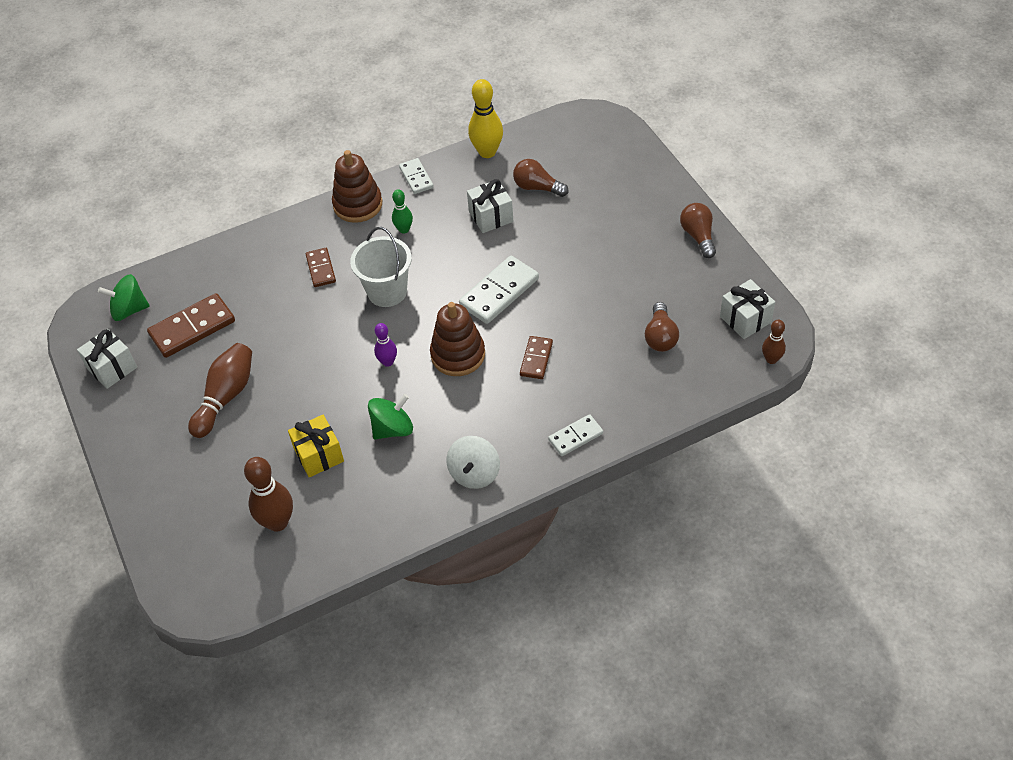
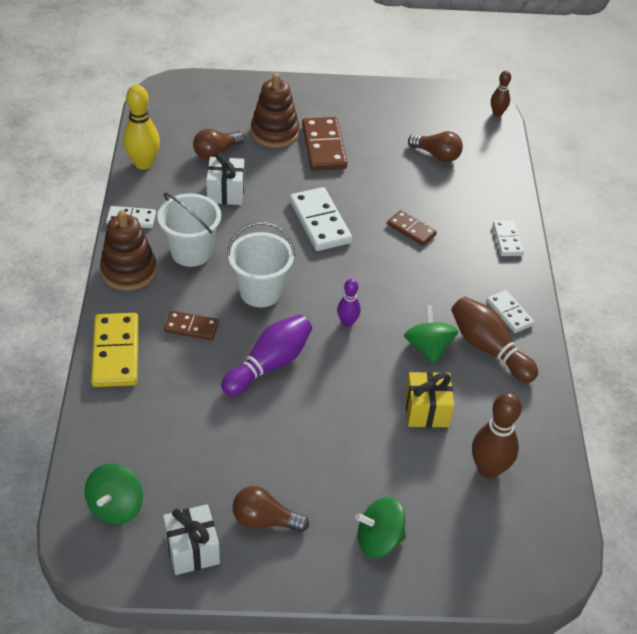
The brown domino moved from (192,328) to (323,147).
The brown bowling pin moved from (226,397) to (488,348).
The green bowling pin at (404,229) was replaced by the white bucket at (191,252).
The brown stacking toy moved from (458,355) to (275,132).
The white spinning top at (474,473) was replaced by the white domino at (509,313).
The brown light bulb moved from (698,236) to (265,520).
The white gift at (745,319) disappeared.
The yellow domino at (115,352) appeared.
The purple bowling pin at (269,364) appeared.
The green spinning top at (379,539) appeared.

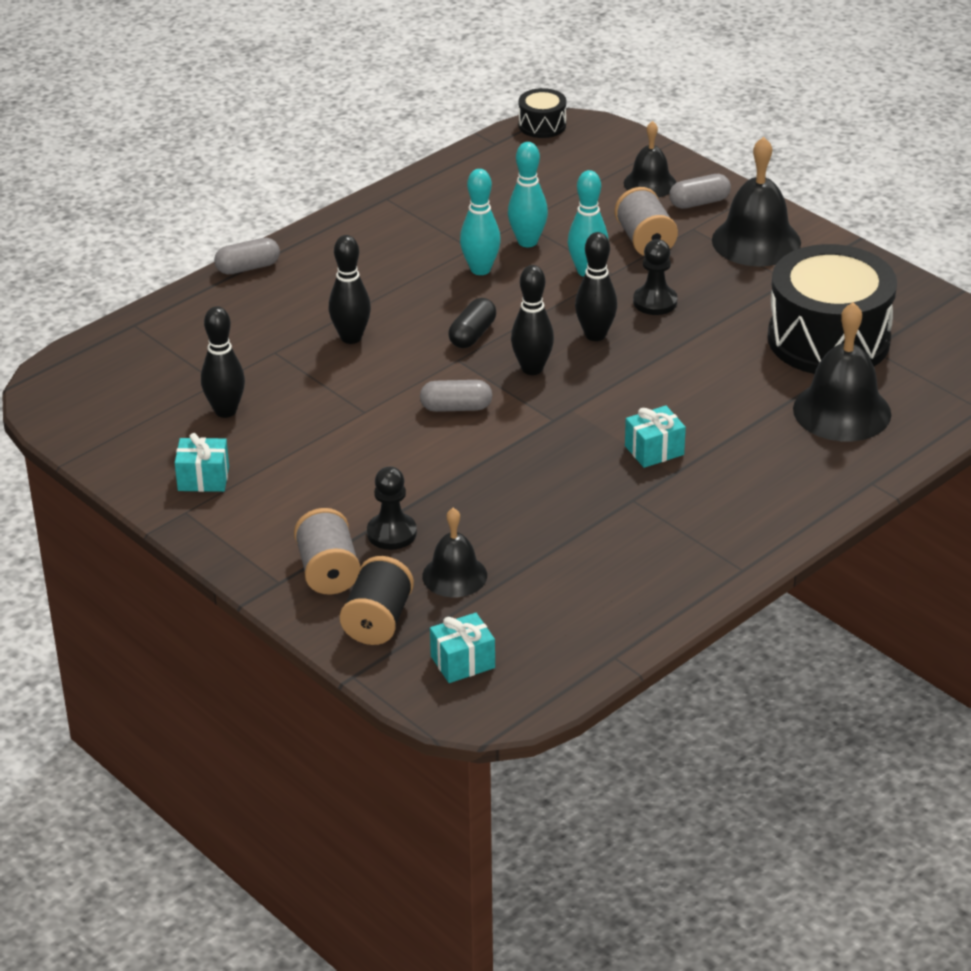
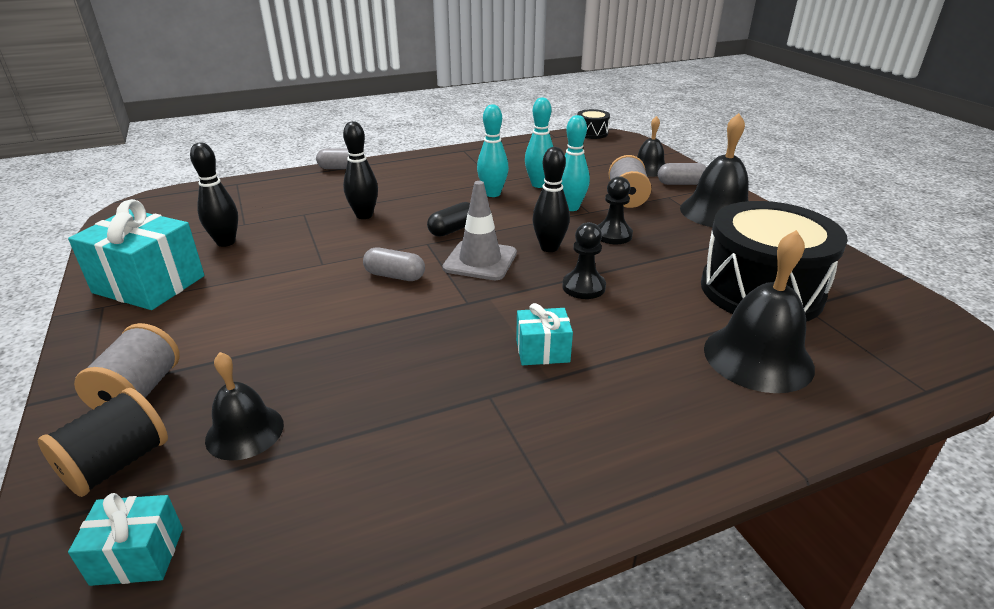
The turquoise gift at (203,479) changed to 1.91 times the size.
The black pawn moved from (391,533) to (583,287).
The black bowling pin at (532,369) was replaced by the grey traffic cone at (480,261).

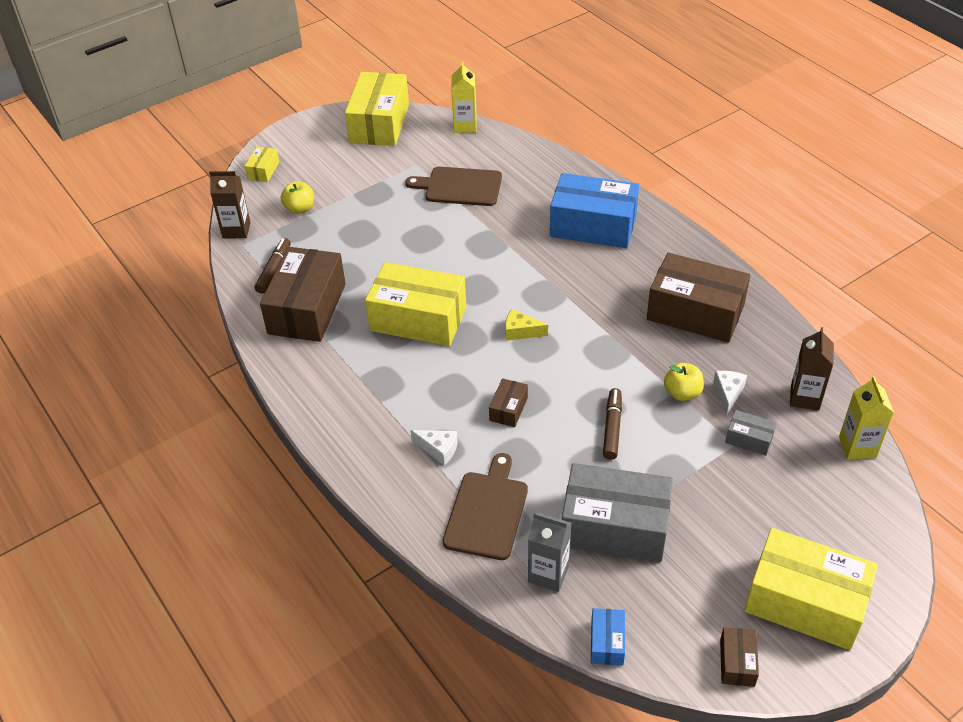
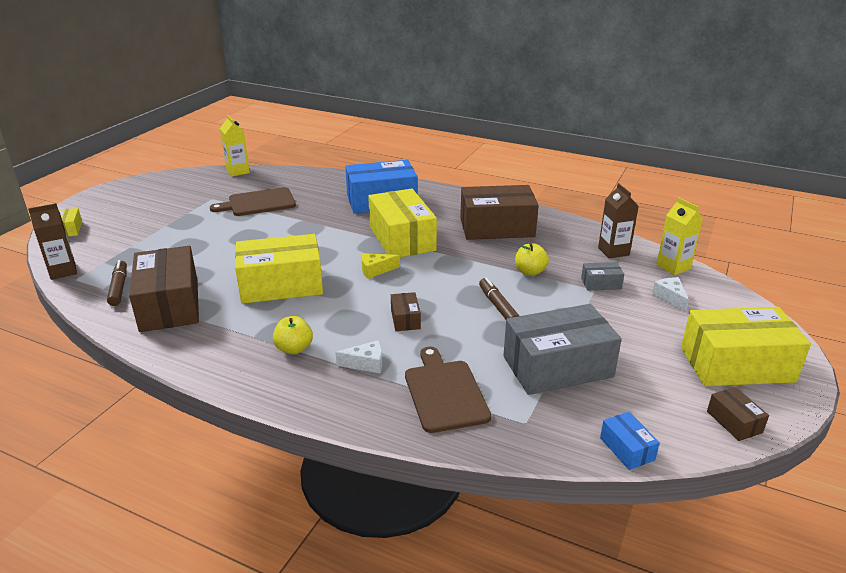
The yellow apple moved from (300,208) to (294,348).
The yellow box moved from (379,123) to (402,238).
The grey carton at (548,574) disappeared.
The white cheese moved from (728,393) to (670,298).

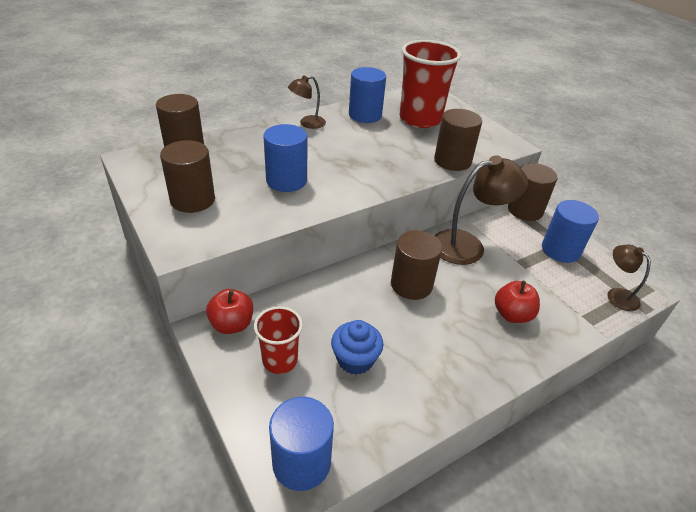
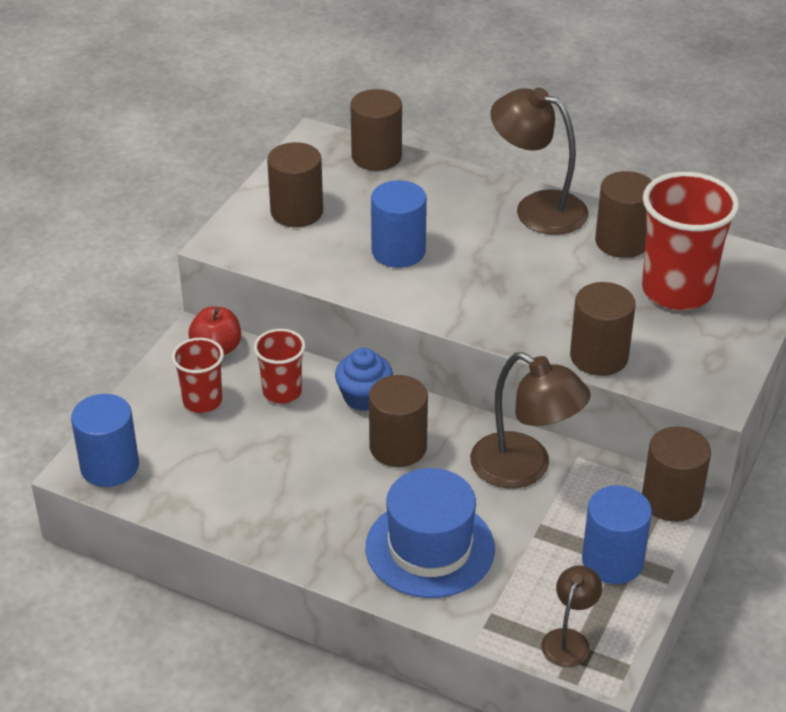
The brown lamp at (307,123) changed to 1.83 times the size.
The blue cupcake moved from (355,360) to (364,397).
The blue cylinder at (365,115) became the brown cylinder at (622,242).
The red apple at (512,315) was replaced by the blue hat at (430,548).
The red cup at (282,392) appeared.

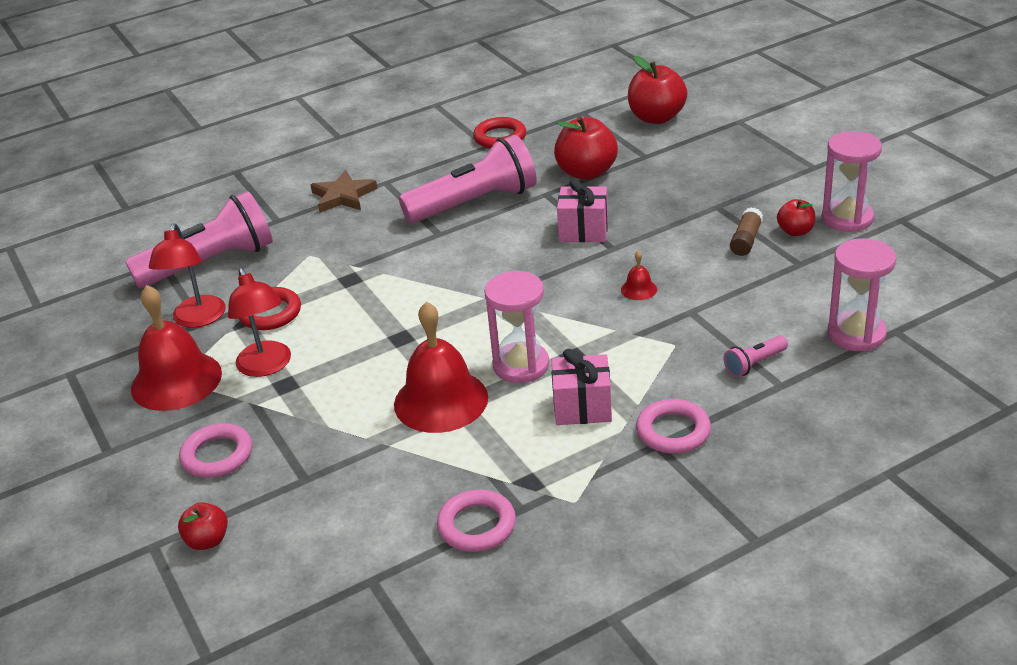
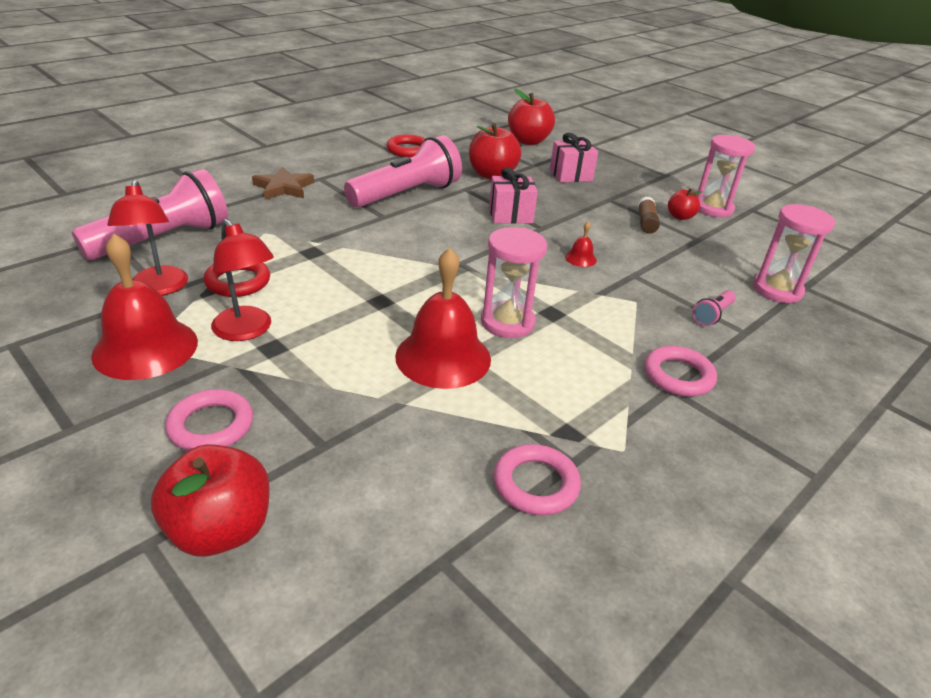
The red apple at (207,540) changed to 1.82 times the size.
The pink gift moved from (582,408) to (571,175).

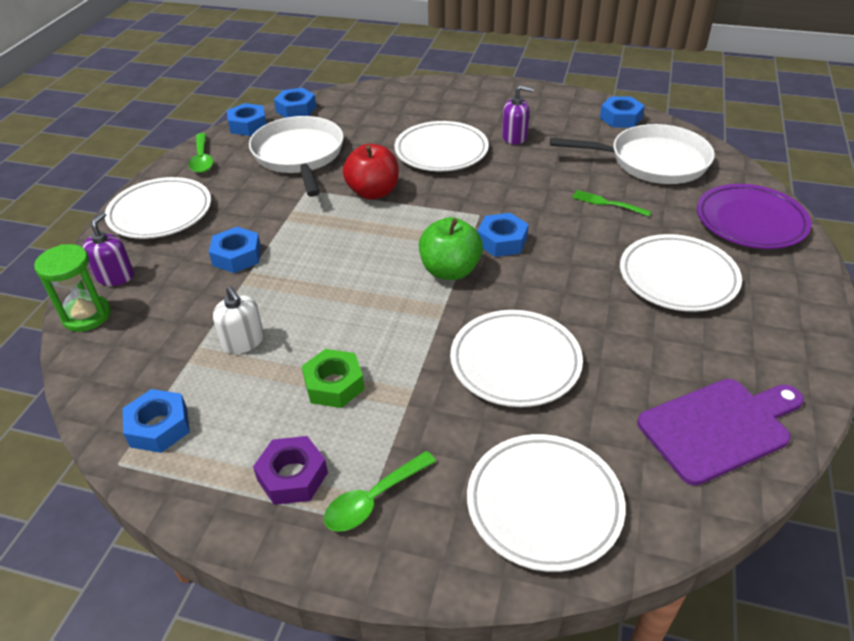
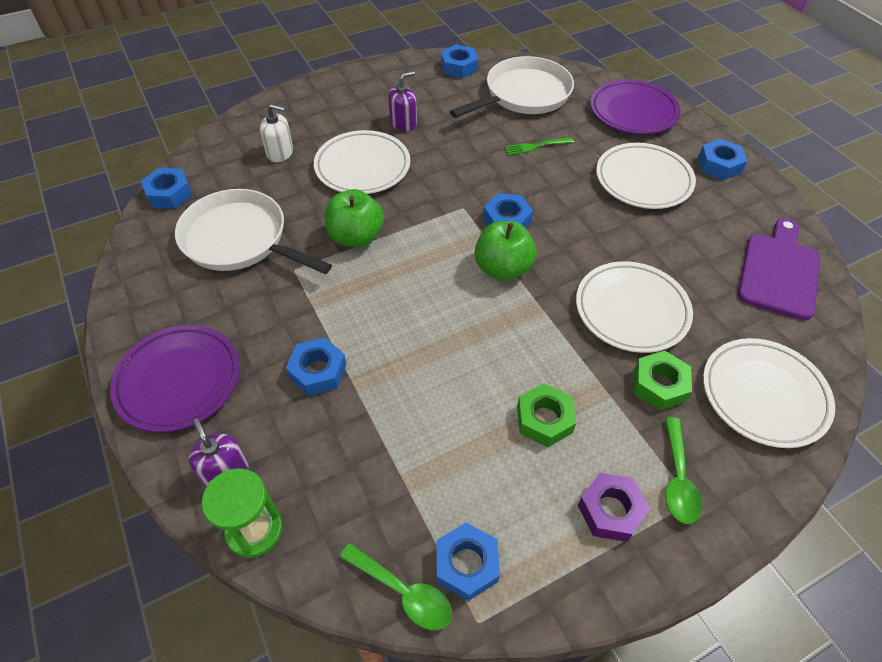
The white plate at (160,213) became the purple plate at (179,381).
The green spoon moved from (202,159) to (403,592).
The white soap dispenser moved from (243,341) to (280,153).
The blue nut moved from (248,125) to (719,165).
The red apple at (373,192) became the green apple at (356,237).
The green nut at (659,385) appeared.

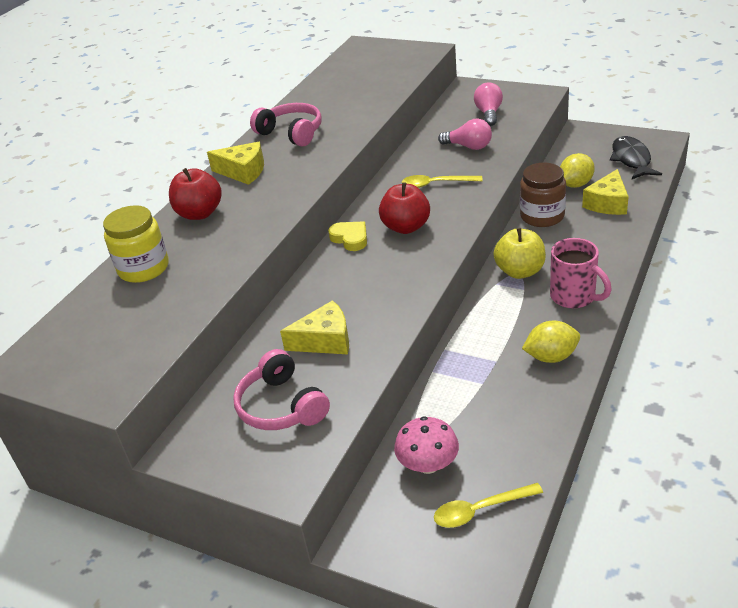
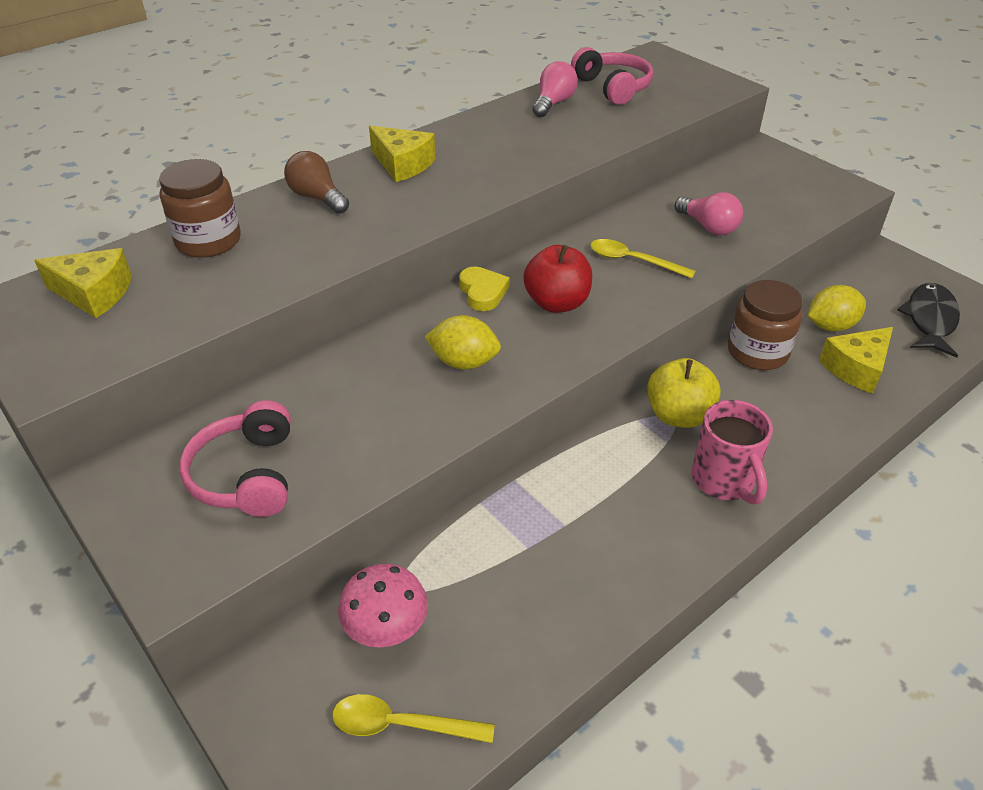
The yellow jar at (144,268) became the brown jar at (208,241).
The red apple at (199,213) was replaced by the brown light bulb at (317,198).
The pink headphones moved from (291,133) to (613,87).
The yellow cheese moved from (325,340) to (94,293).
The pink light bulb moved from (489,113) to (553,103).
The yellow lemon moved from (551,357) to (464,362).

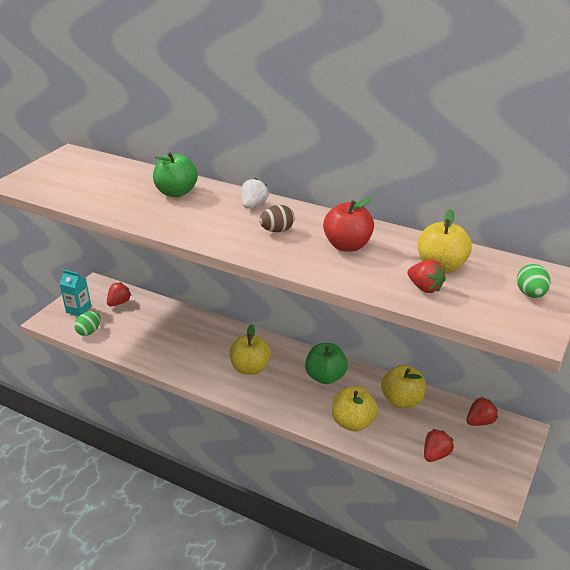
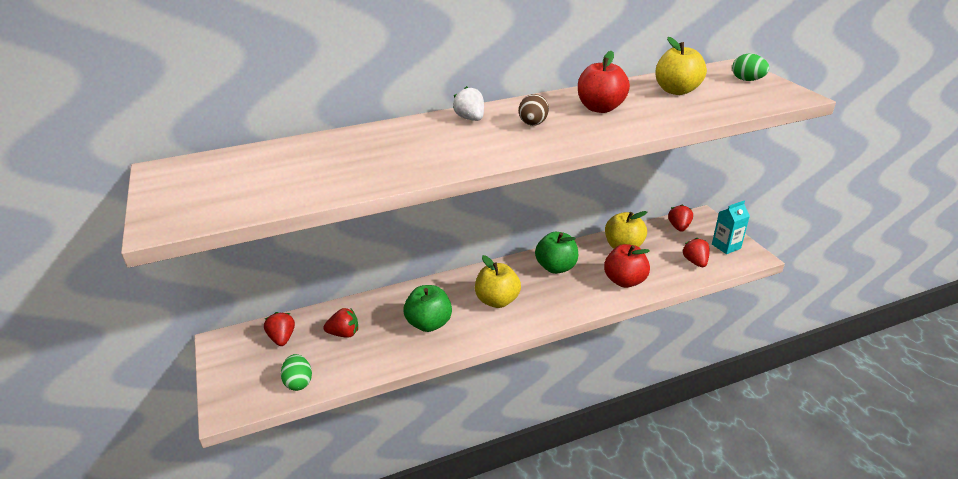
The turquoise carton moved from (78,309) to (726,246).
The green apple moved from (176,192) to (429,324).
The yellow apple at (353,423) became the red apple at (624,281).
The red strawberry moved from (425,288) to (344,333).

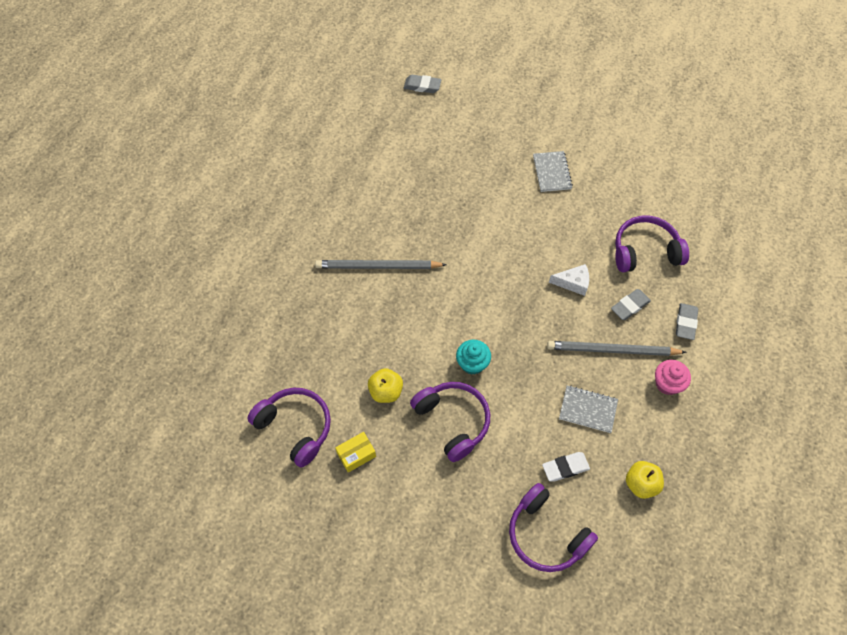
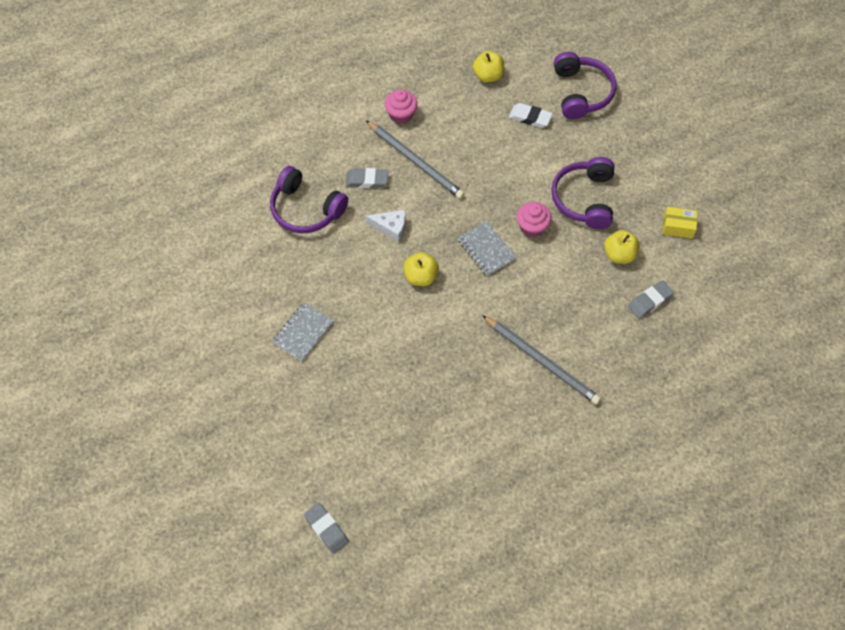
The purple headphones at (295,427) disappeared.
The turquoise cupcake at (472,363) became the pink cupcake at (532,227).
The white cheese at (573,283) turned 150 degrees clockwise.
The grey notebook moved from (588,410) to (486,249).
The grey eraser moved from (685,323) to (649,301).
The yellow apple at (421,276) appeared.

